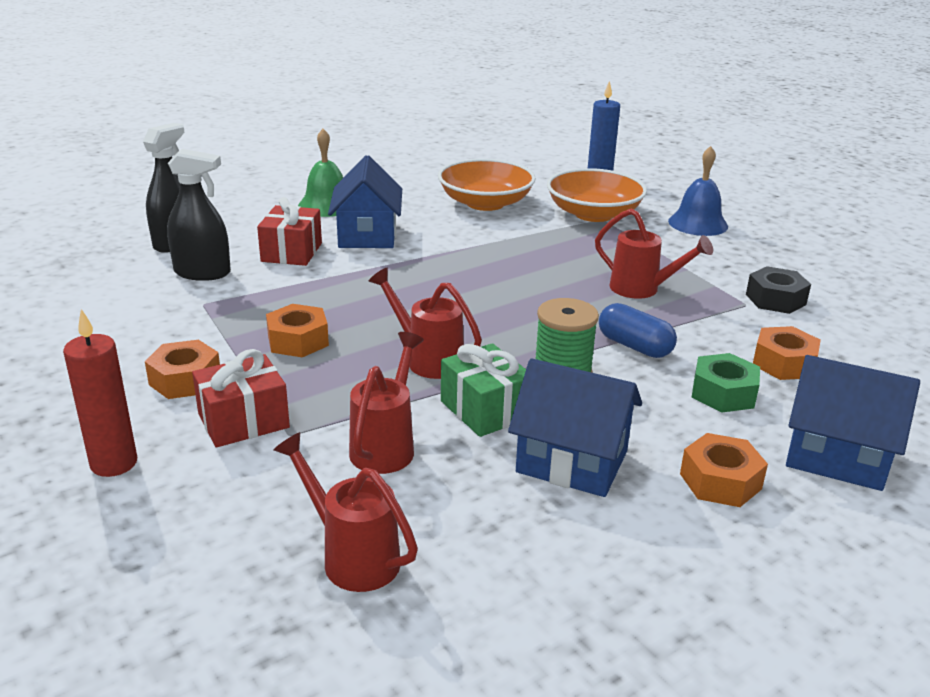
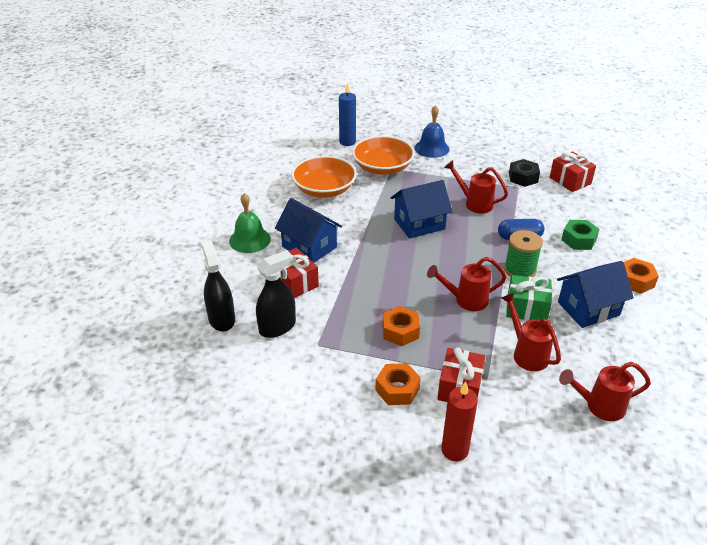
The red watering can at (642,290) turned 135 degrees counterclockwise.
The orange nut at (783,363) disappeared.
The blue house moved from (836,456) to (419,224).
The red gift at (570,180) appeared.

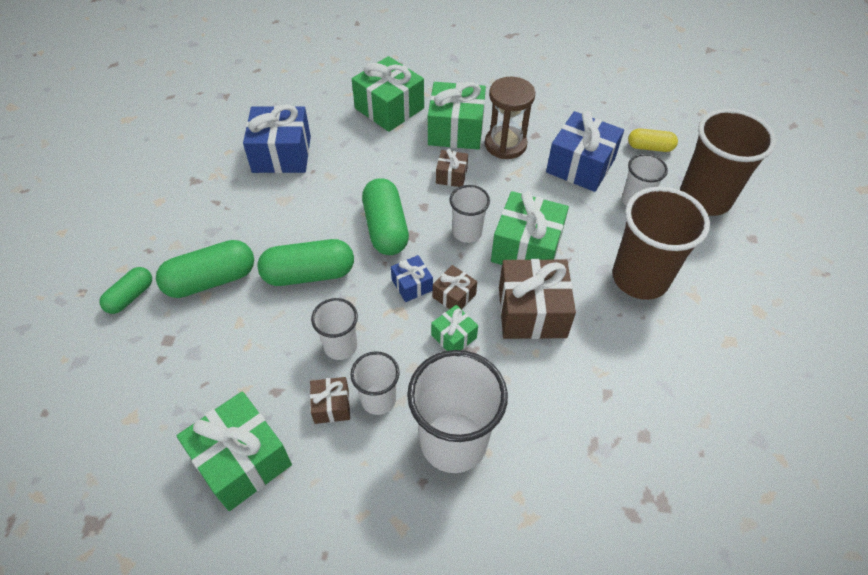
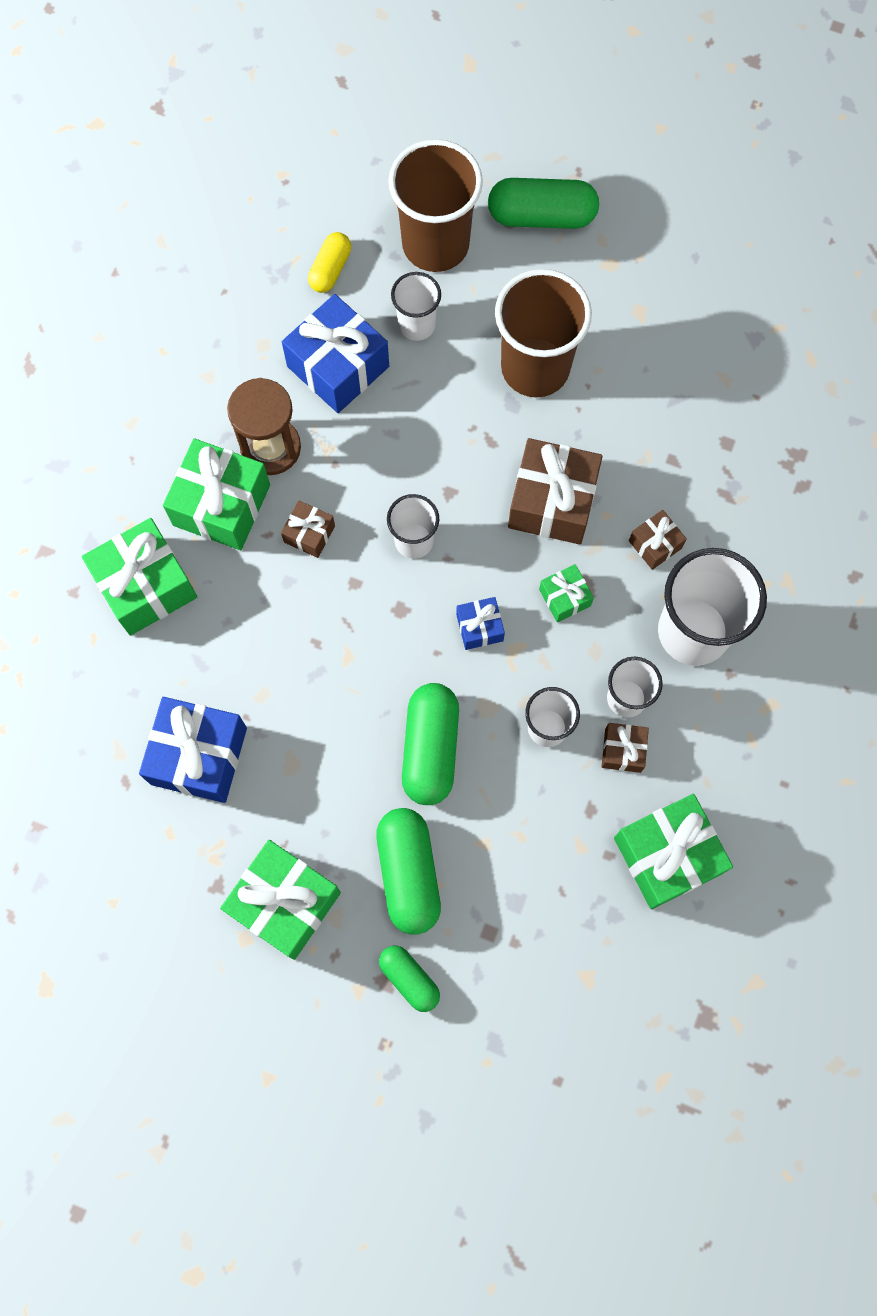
The green capsule moved from (386,228) to (541,216).
The brown gift moved from (454,296) to (655,544).
The green gift moved from (526,248) to (285,903).

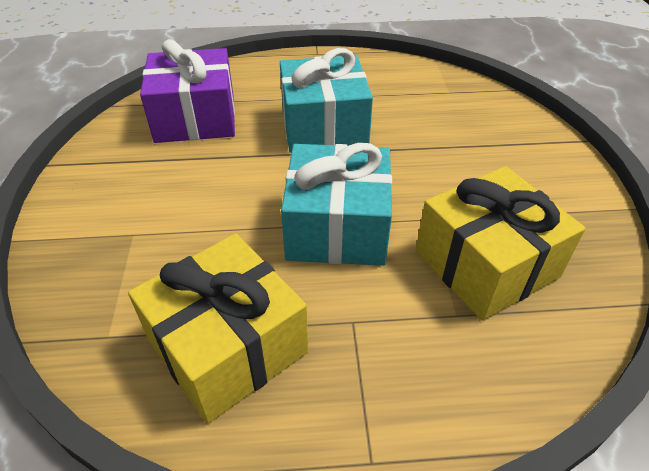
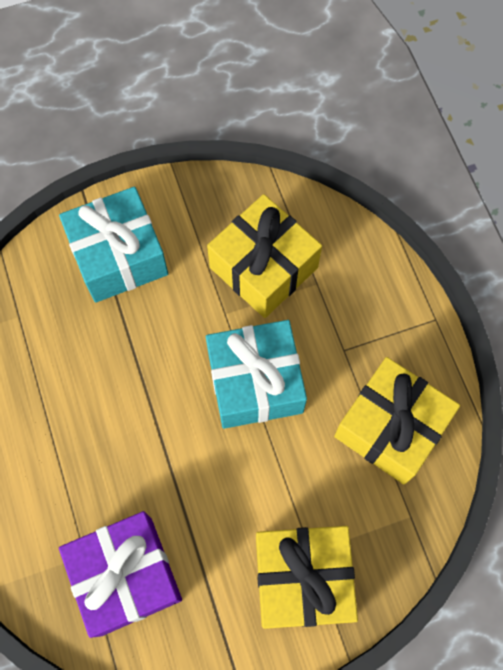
The turquoise gift moved from (324,126) to (119,256).
The yellow gift at (302,578) appeared.

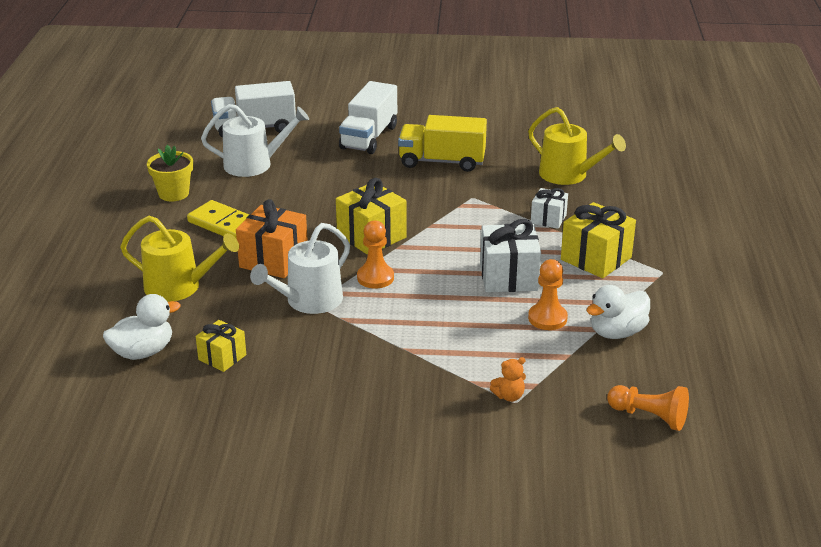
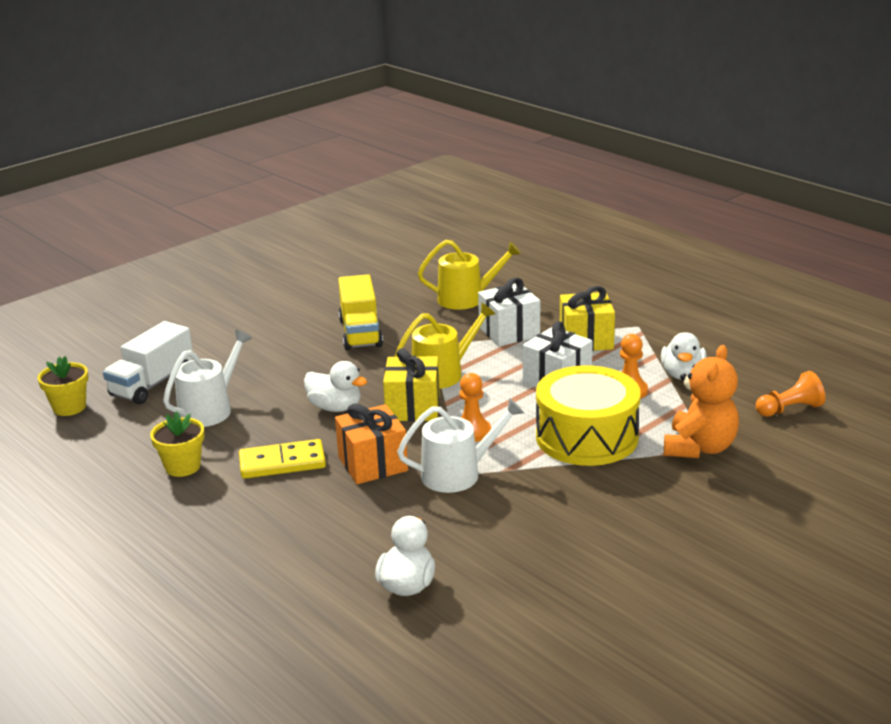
The yellow watering can moved from (179,287) to (443,374).
The yellow gift at (222,357) disappeared.
The white watering can at (309,301) turned 105 degrees counterclockwise.
The white truck at (369,137) disappeared.
The yellow truck at (442,161) turned 60 degrees counterclockwise.
The orange teddy bear at (509,396) changed to 2.37 times the size.
The white gift at (548,219) changed to 1.68 times the size.
The yellow flower pot at (69,407) appeared.
The white duck at (335,407) appeared.
The yellow drum at (586,437) appeared.

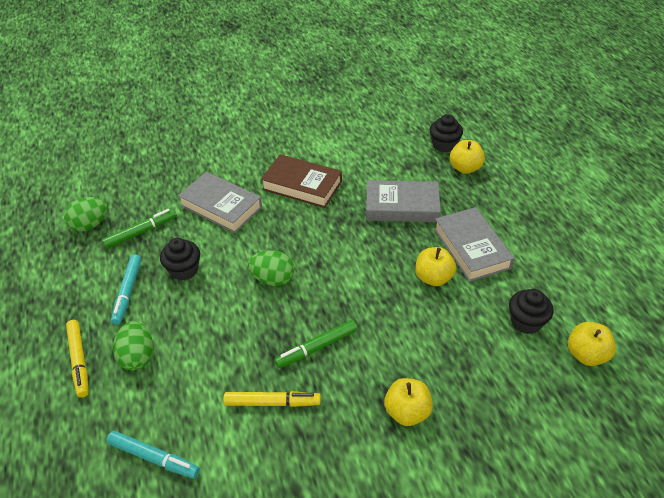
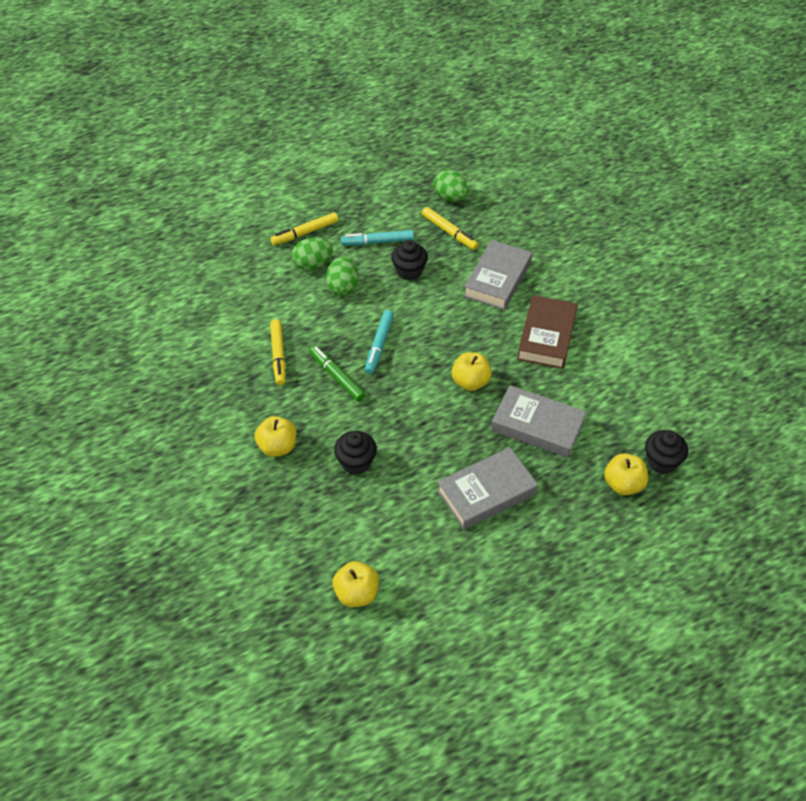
The green marker at (141,232) became the yellow marker at (449,232).
The turquoise marker moved from (154,458) to (379,345).
The green egg moved from (273,279) to (342,287).
The grey book at (402,206) turned 60 degrees counterclockwise.
The yellow apple moved from (433,278) to (470,382).
The black cupcake moved from (526,322) to (356,462).

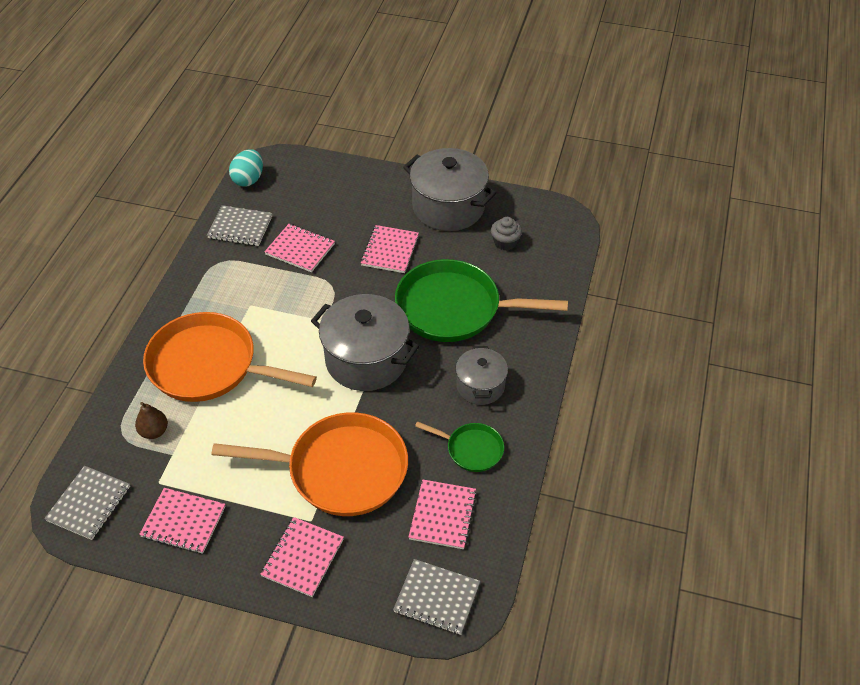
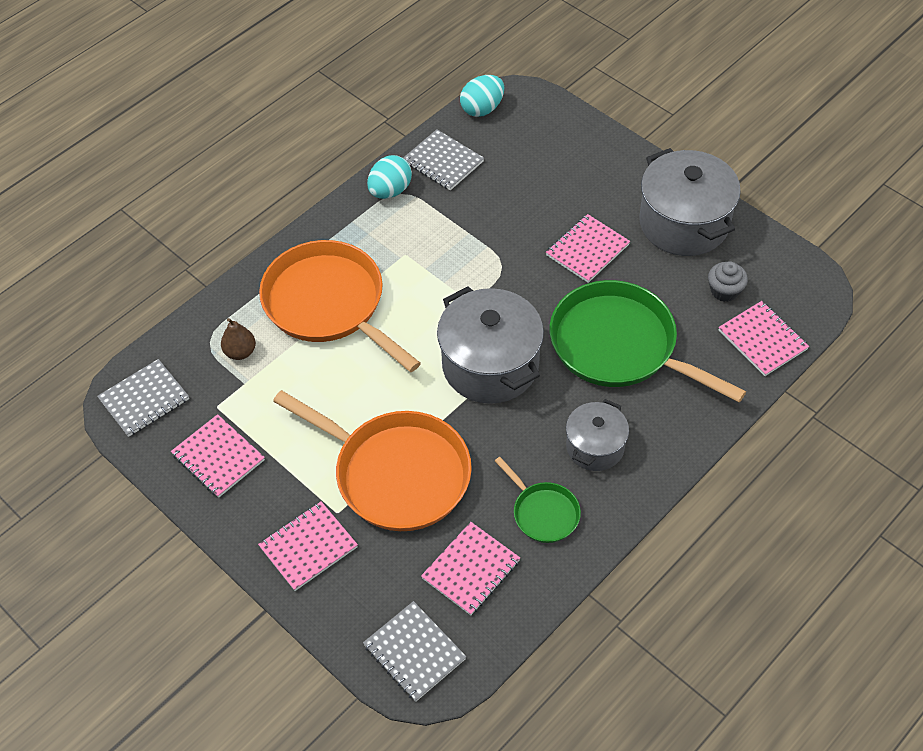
The pink notebook moved from (300,249) to (762,340).
The turquoise egg at (390,191) appeared.

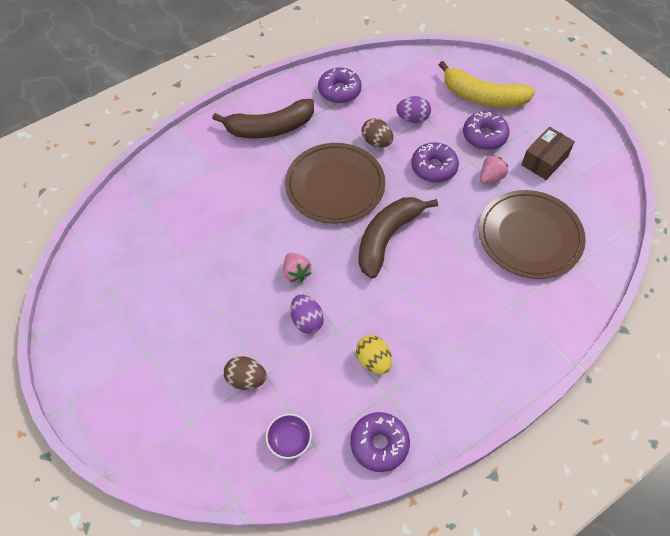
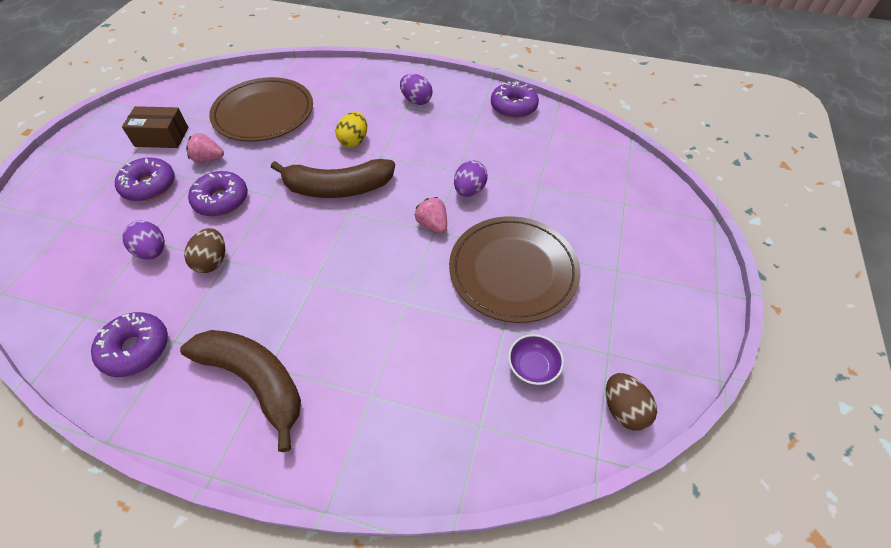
The brown egg moved from (246,379) to (623,409).
The purple bowl moved from (289,440) to (533,367).
The pink strawberry at (296,273) turned 60 degrees counterclockwise.
The brown plate moved from (335,185) to (513,270).
The yellow egg moved from (373,361) to (354,141).
The yellow banana at (482,97) disappeared.
The purple egg at (416,101) appeared.

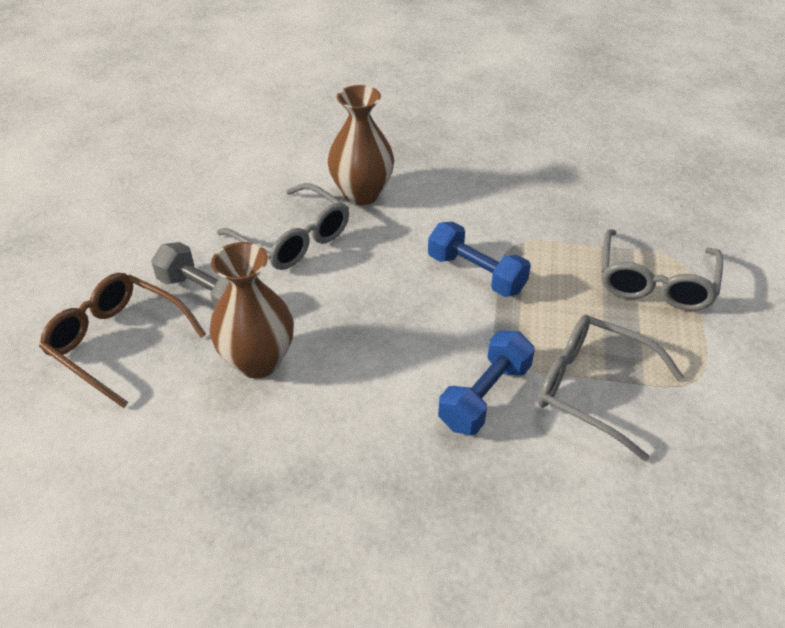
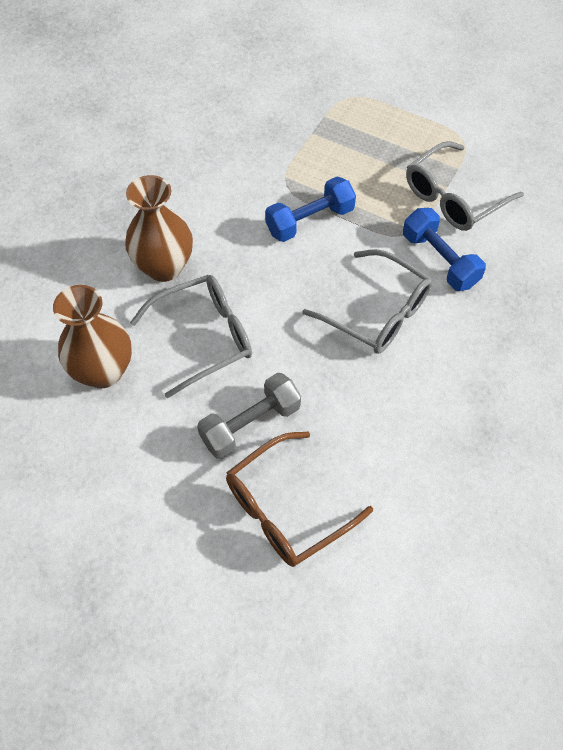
The brown vase moved from (258,361) to (103,371).
The grey glasses moved from (655,283) to (378,313).

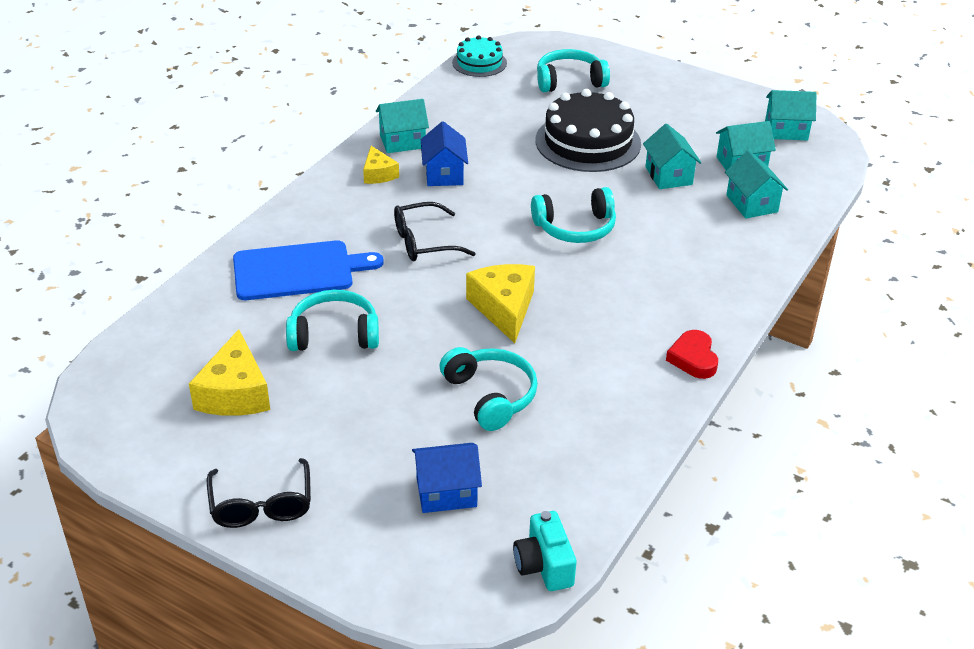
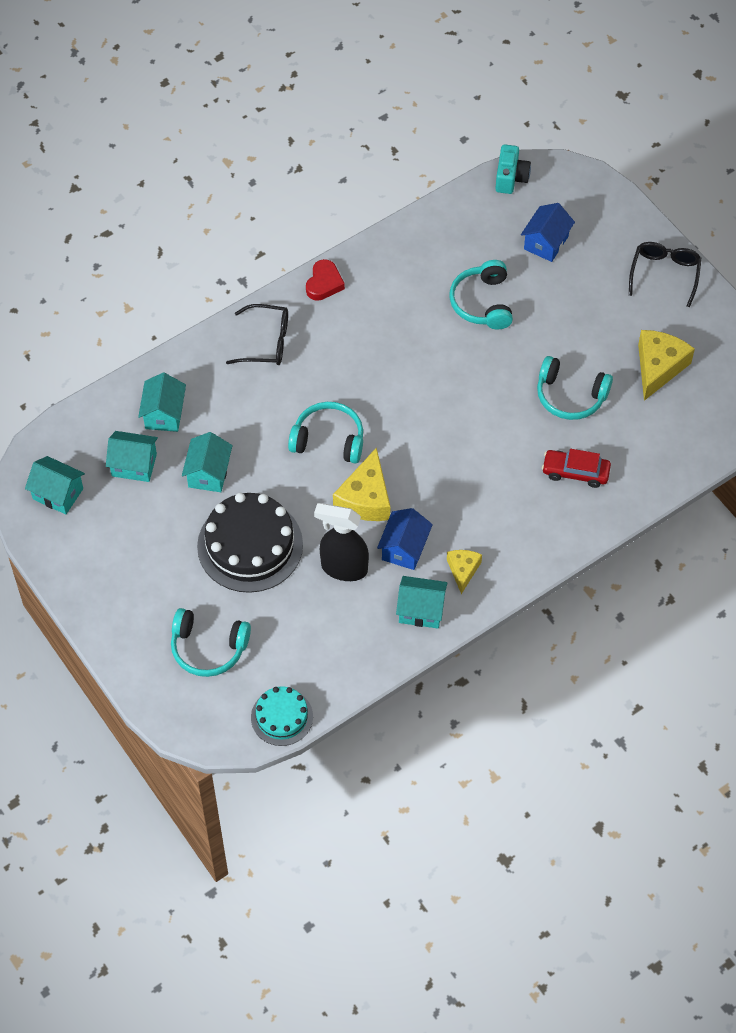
The blue cutting board at (298,271) was replaced by the red car at (575,472).
The black glasses moved from (423,242) to (266,342).
The blue house at (446,492) turned 75 degrees counterclockwise.
The yellow cheese moved from (504,308) to (365,498).
The black spray bottle at (343,568) appeared.

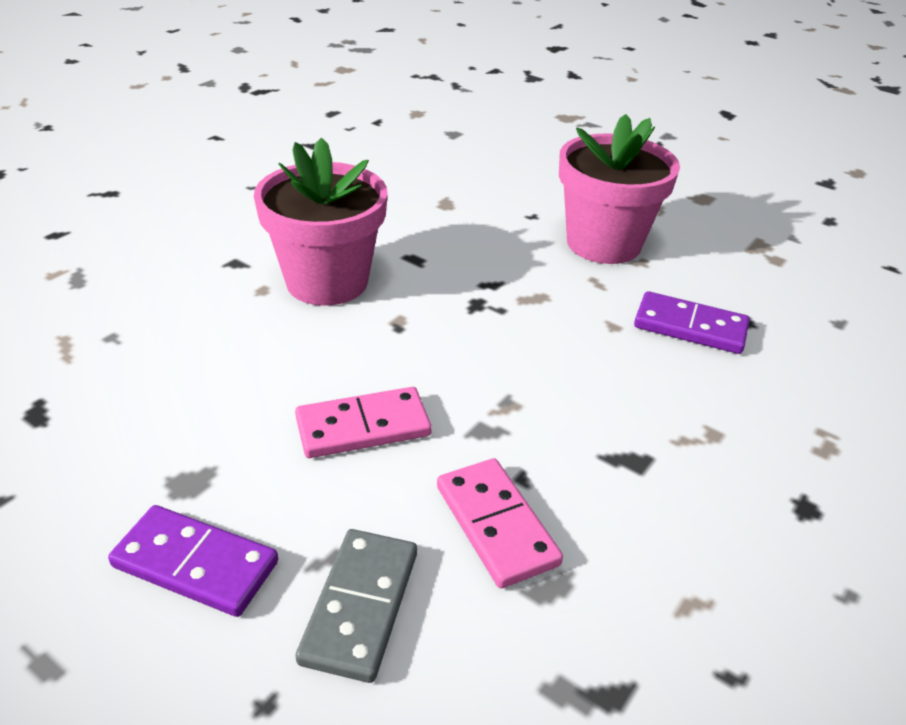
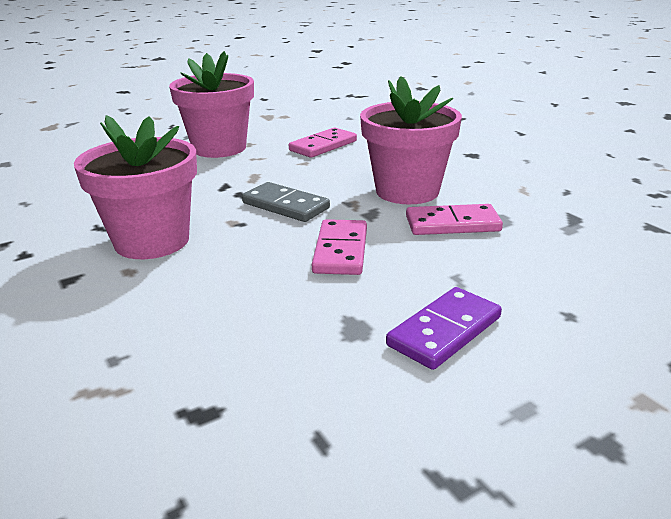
The grey domino moved from (360,606) to (285,206).
The purple domino at (690,327) became the pink domino at (323,146).
The pink flower pot at (407,191) appeared.

